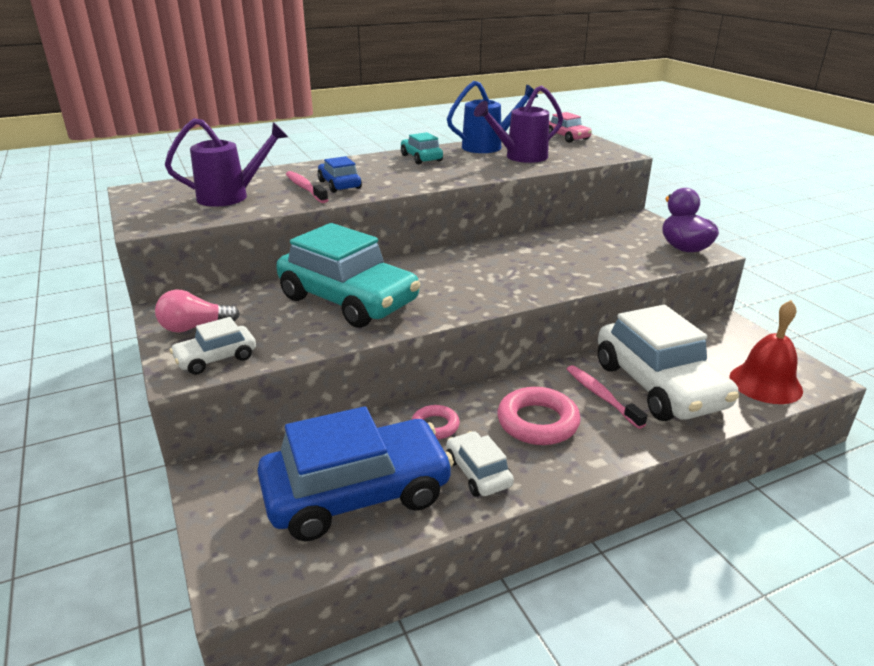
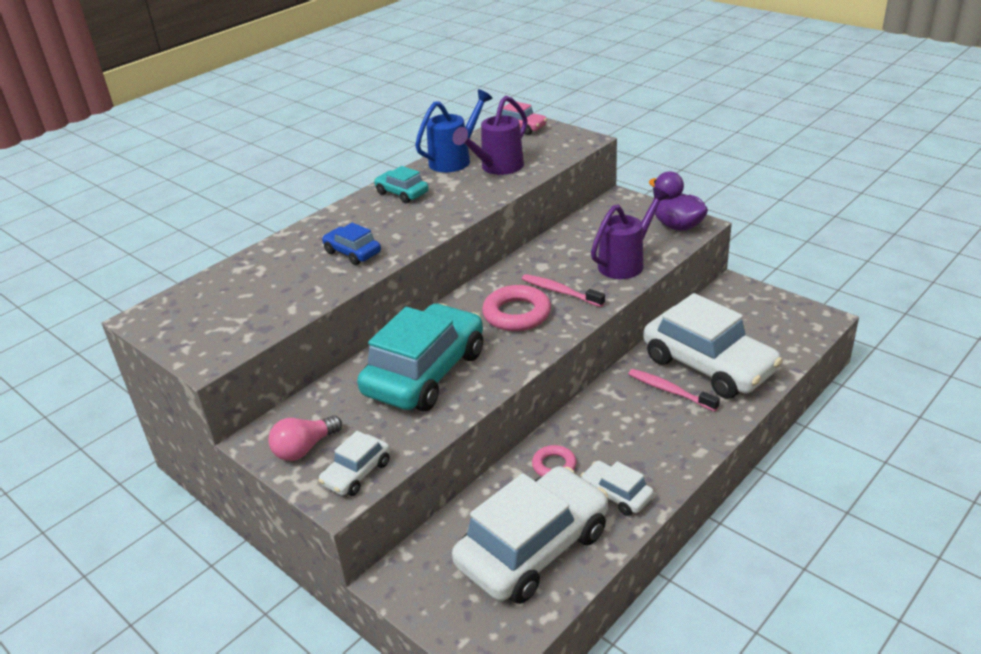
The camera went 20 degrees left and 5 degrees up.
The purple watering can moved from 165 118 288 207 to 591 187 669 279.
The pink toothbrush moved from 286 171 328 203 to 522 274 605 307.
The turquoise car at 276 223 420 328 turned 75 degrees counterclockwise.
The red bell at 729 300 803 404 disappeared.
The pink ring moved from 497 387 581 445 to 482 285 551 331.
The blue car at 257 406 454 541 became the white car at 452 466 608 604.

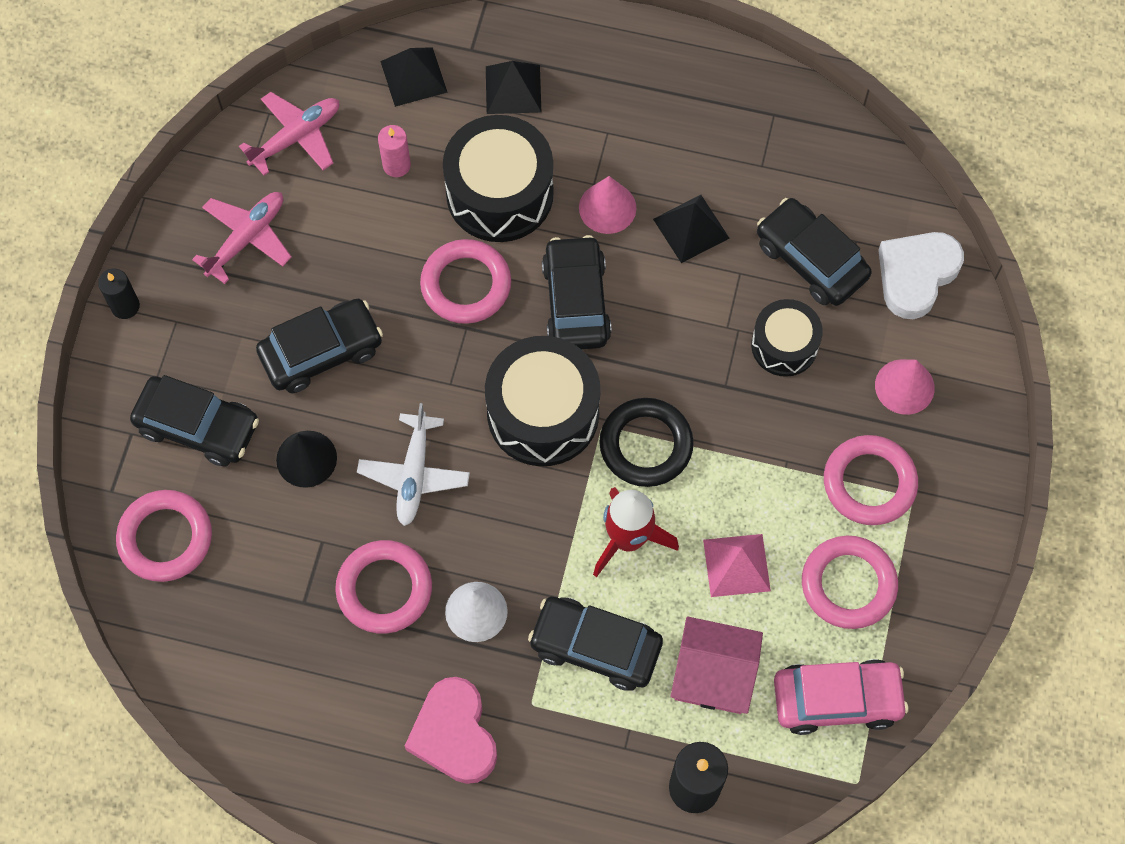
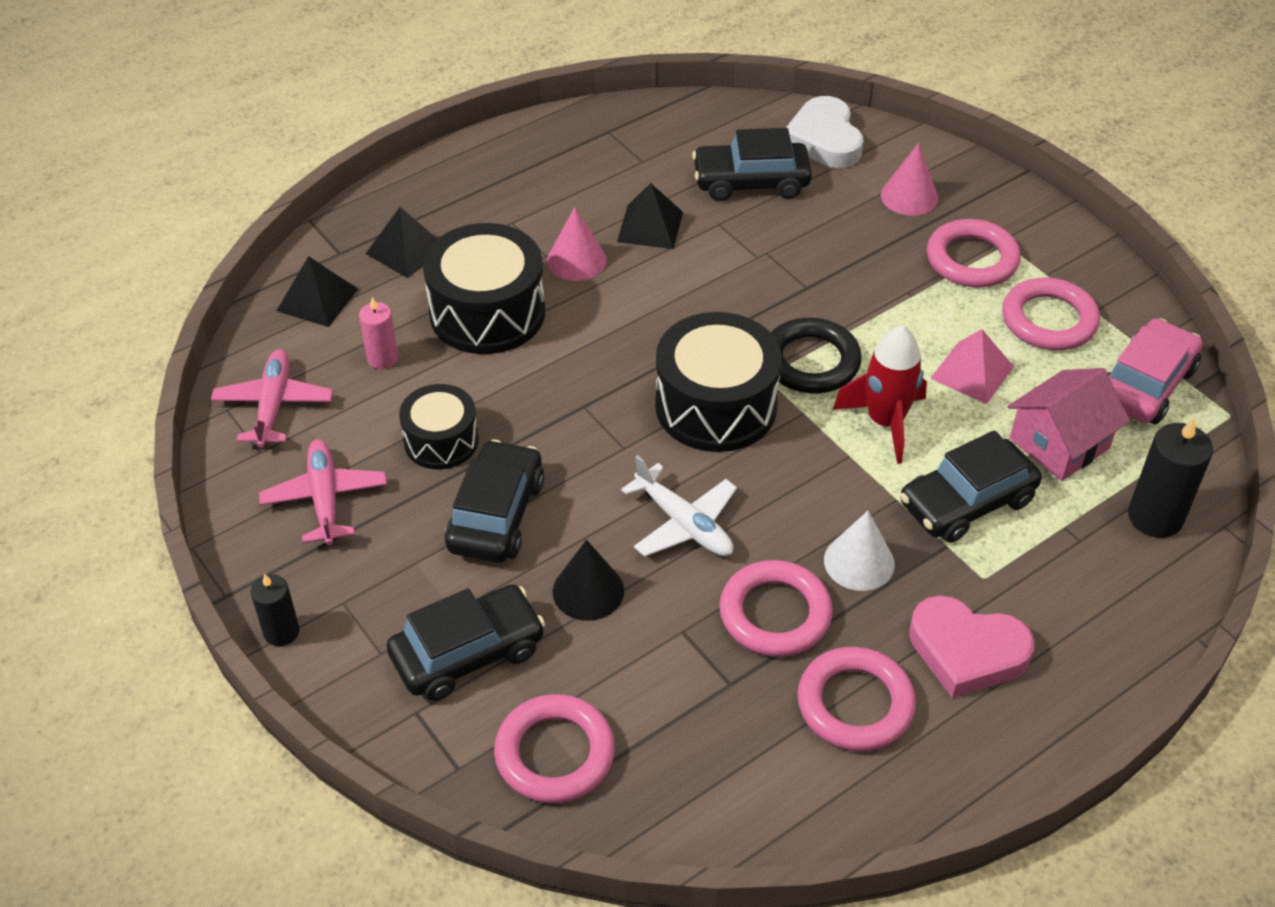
The camera went 50 degrees left and 20 degrees down.
The black car at 542 235 612 349 disappeared.
The pink ring moved from 420 239 511 324 to 797 647 916 751.
The black drum moved from 751 299 823 377 to 399 384 479 469.

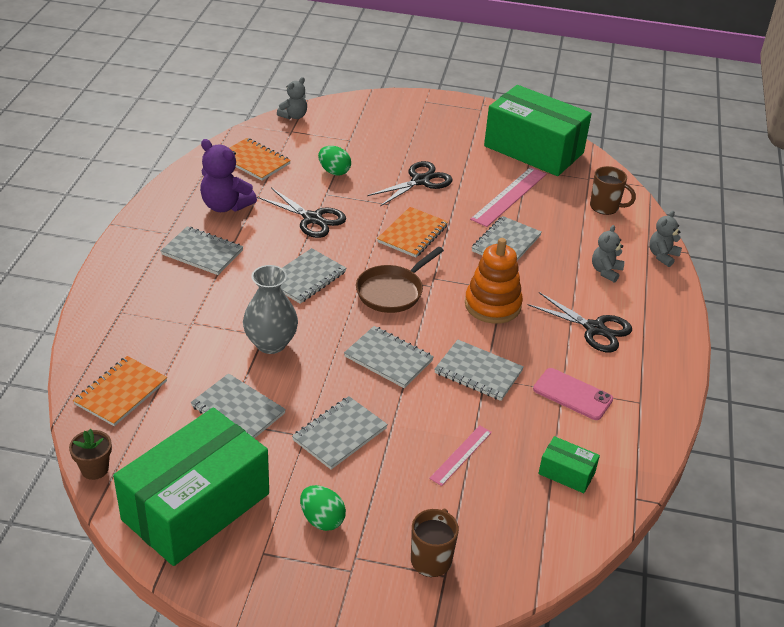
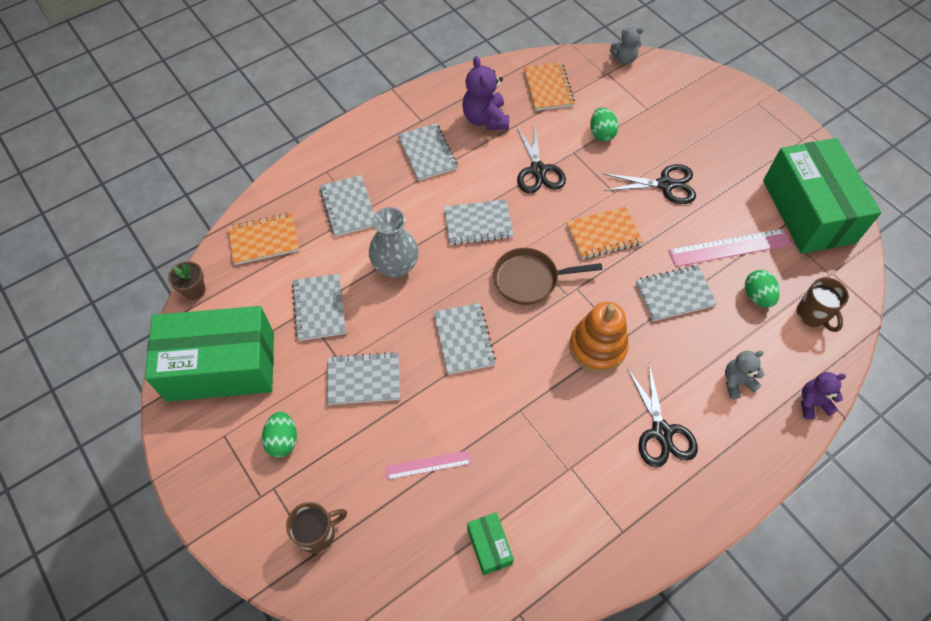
The camera went 45 degrees right and 20 degrees up.
The grey teddy bear at 649 211 682 267 became the purple teddy bear at 801 372 846 420.
The grey notebook moved from 434 340 524 401 to 319 175 374 237.
The pink phone at 533 368 613 420 disappeared.
The green egg at 745 270 780 308 appeared.

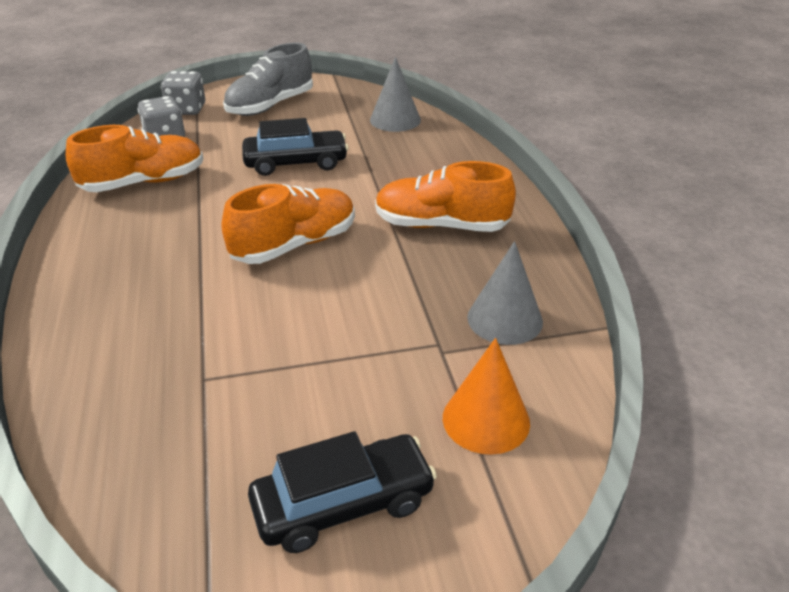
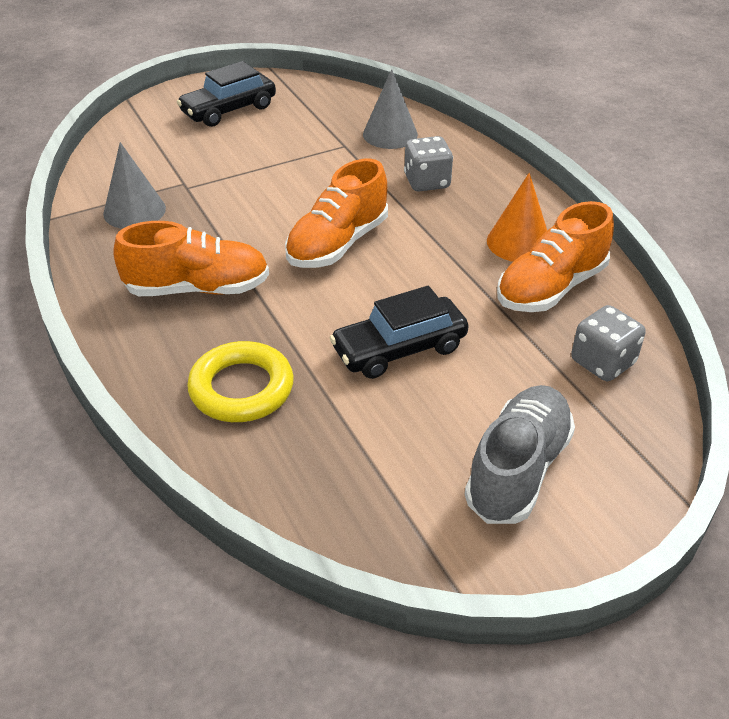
The camera went 165 degrees right and 5 degrees up.
The grey cone moved from 370 57 421 132 to 363 69 418 149.
The grey dice moved from 161 71 205 115 to 404 136 453 192.
The orange cone moved from 443 338 530 455 to 487 173 547 262.
The yellow ring at 187 341 294 422 appeared.

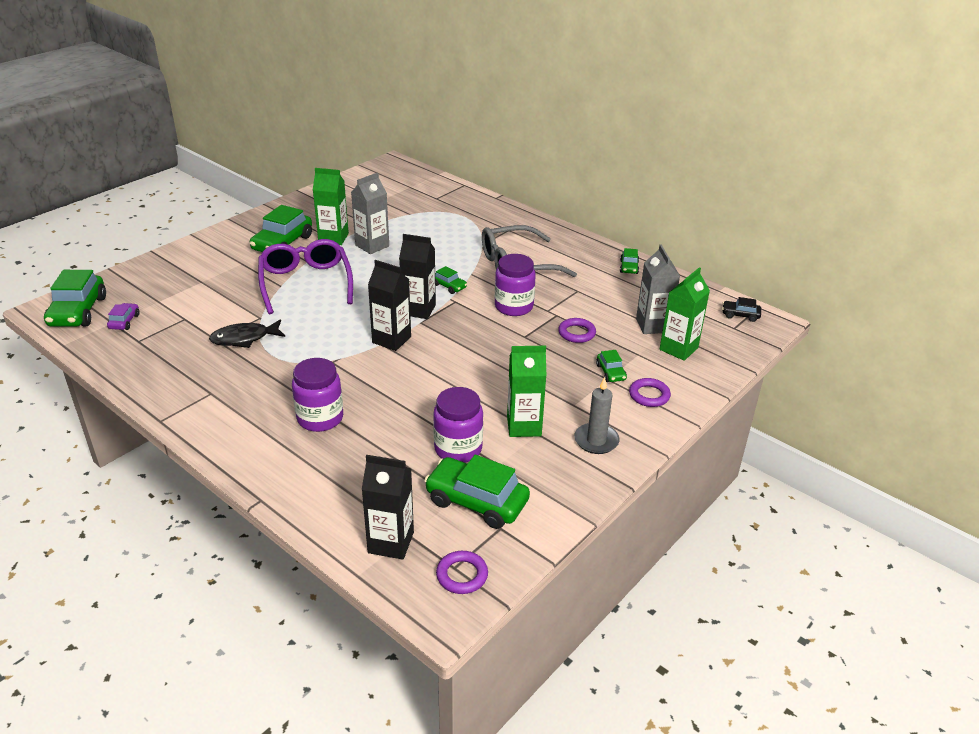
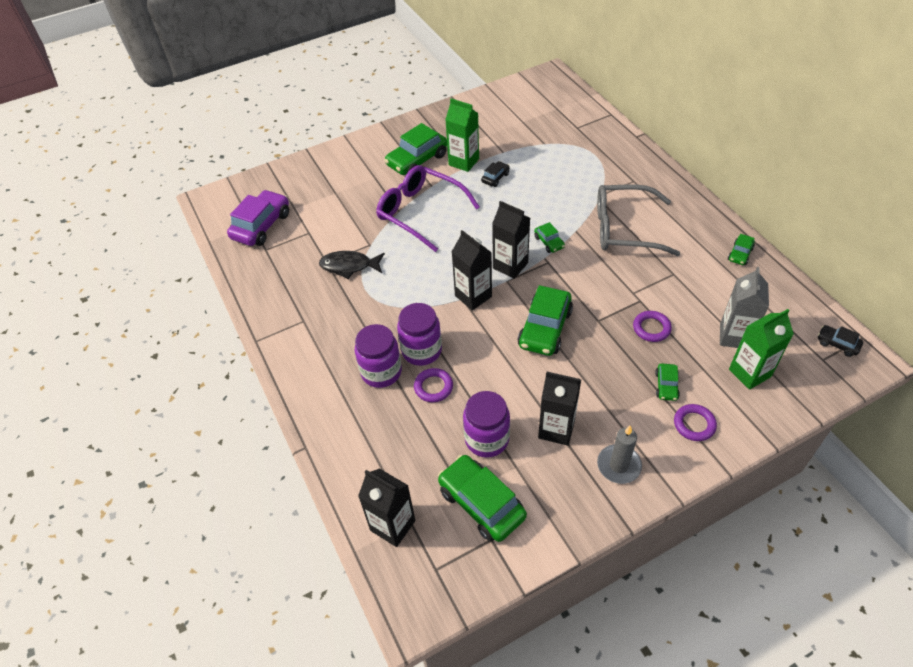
The camera went 25 degrees right and 15 degrees up.
The grey carton at 351 172 389 254 was replaced by the black car at 481 161 510 187.
The purple glasses at 258 239 353 314 turned 60 degrees counterclockwise.
The purple jar moved from 495 254 536 316 to 397 303 442 366.
The green car moved from 44 270 106 327 to 518 285 573 356.
The purple car at 107 303 139 330 changed to 2.02 times the size.
The green carton at 507 346 546 437 became the black carton at 538 372 581 446.
The purple ring moved from 436 551 488 594 to 414 368 453 402.

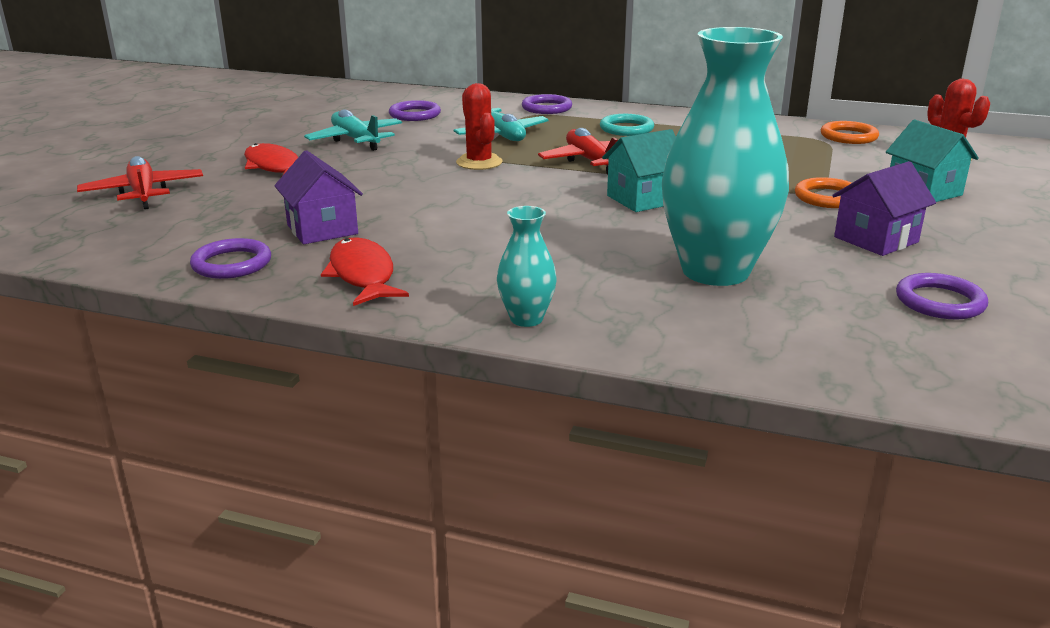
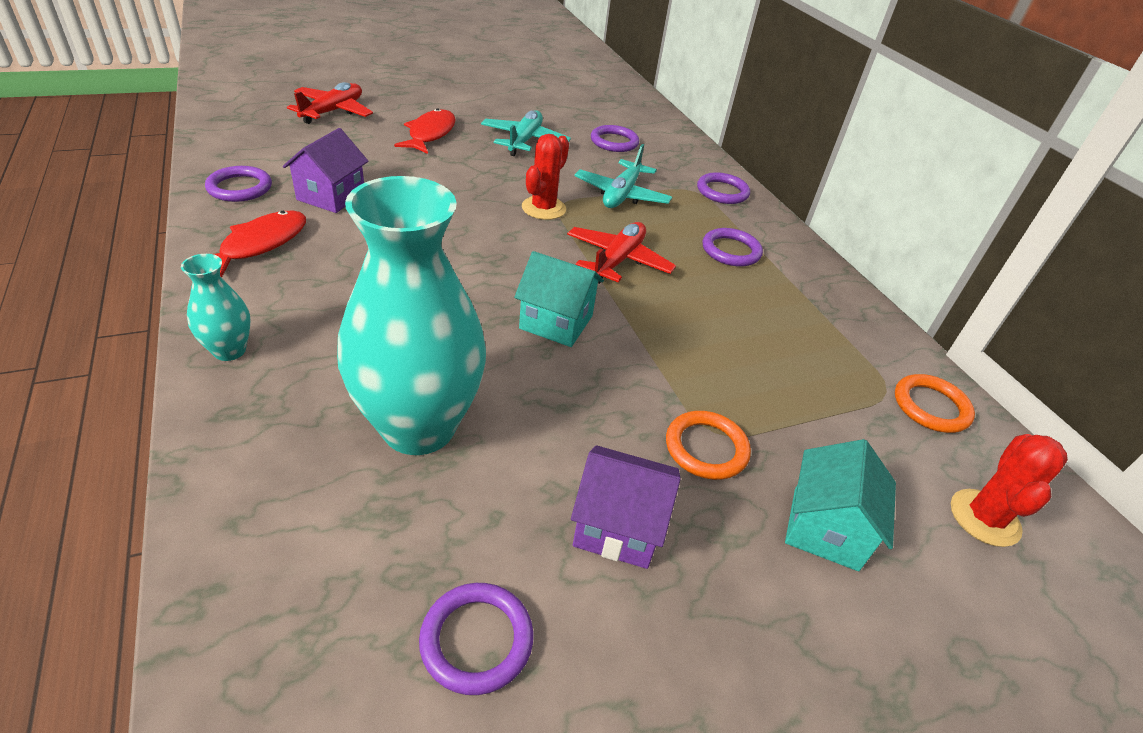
The camera went 45 degrees right and 15 degrees up.
The turquoise ring at 600 114 654 136 became the purple ring at 703 228 763 266.

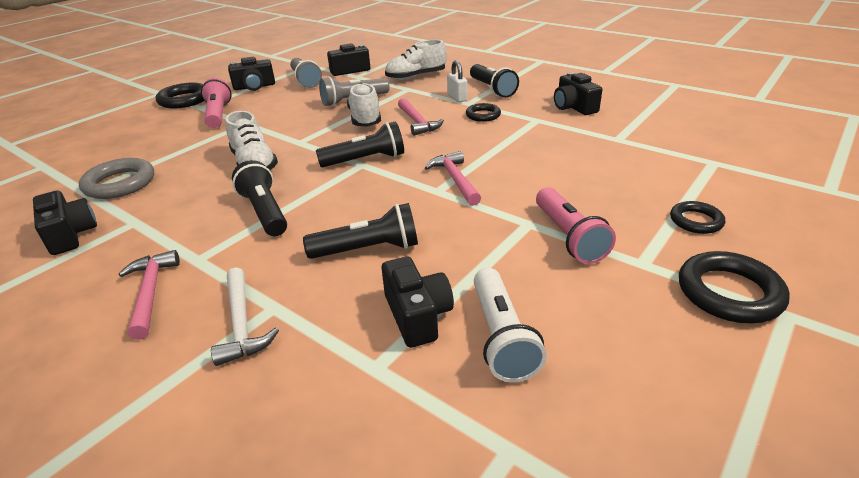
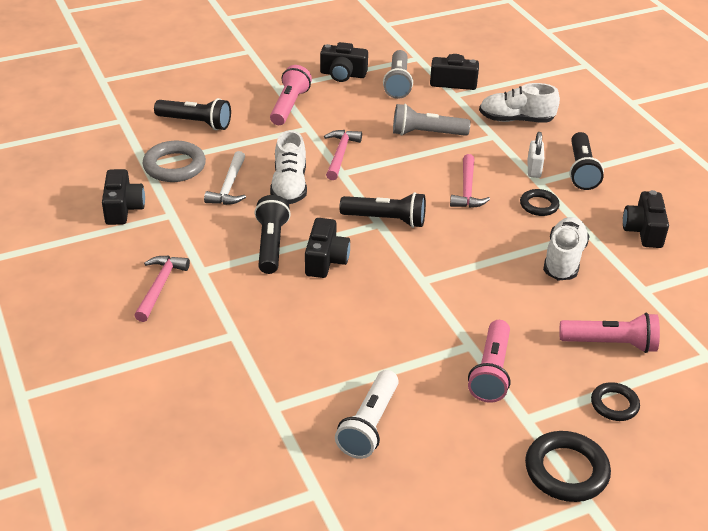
The camera went 25 degrees right and 5 degrees up.
The black ring at 156 83 205 108 disappeared.
The white shoe moved from 347 83 381 127 to 543 217 590 280.
The pink hammer moved from 425 151 481 206 to 324 130 362 180.
The black flashlight moved from 303 203 418 259 to 154 98 231 130.
The black camera moved from 382 257 454 348 to 305 218 350 278.
The white hammer moved from 211 267 279 366 to 204 151 246 205.
The pink flashlight at 559 313 660 353 appeared.

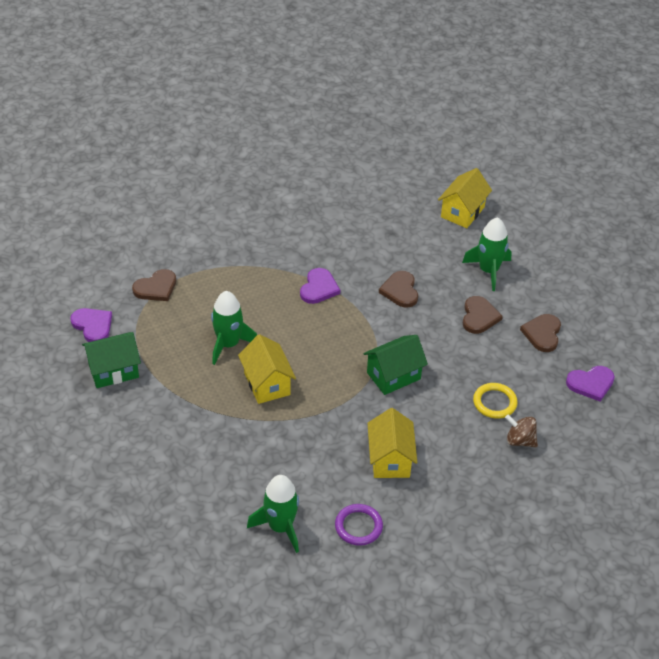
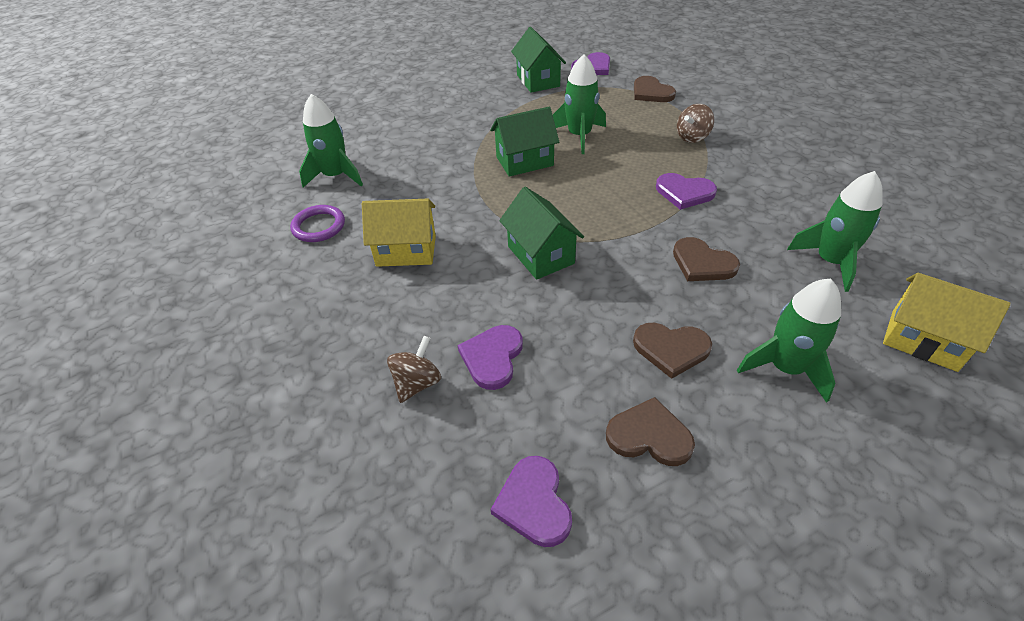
The camera went 95 degrees right and 0 degrees up.
The brown heart at 379 271 418 308 turned 135 degrees counterclockwise.
The yellow house at 238 334 296 404 became the green house at 490 107 559 177.
The yellow ring at 473 383 518 419 was replaced by the purple heart at 458 325 523 390.
The brown spinning top at 677 104 714 143 appeared.
The green rocket at 787 171 883 292 appeared.

